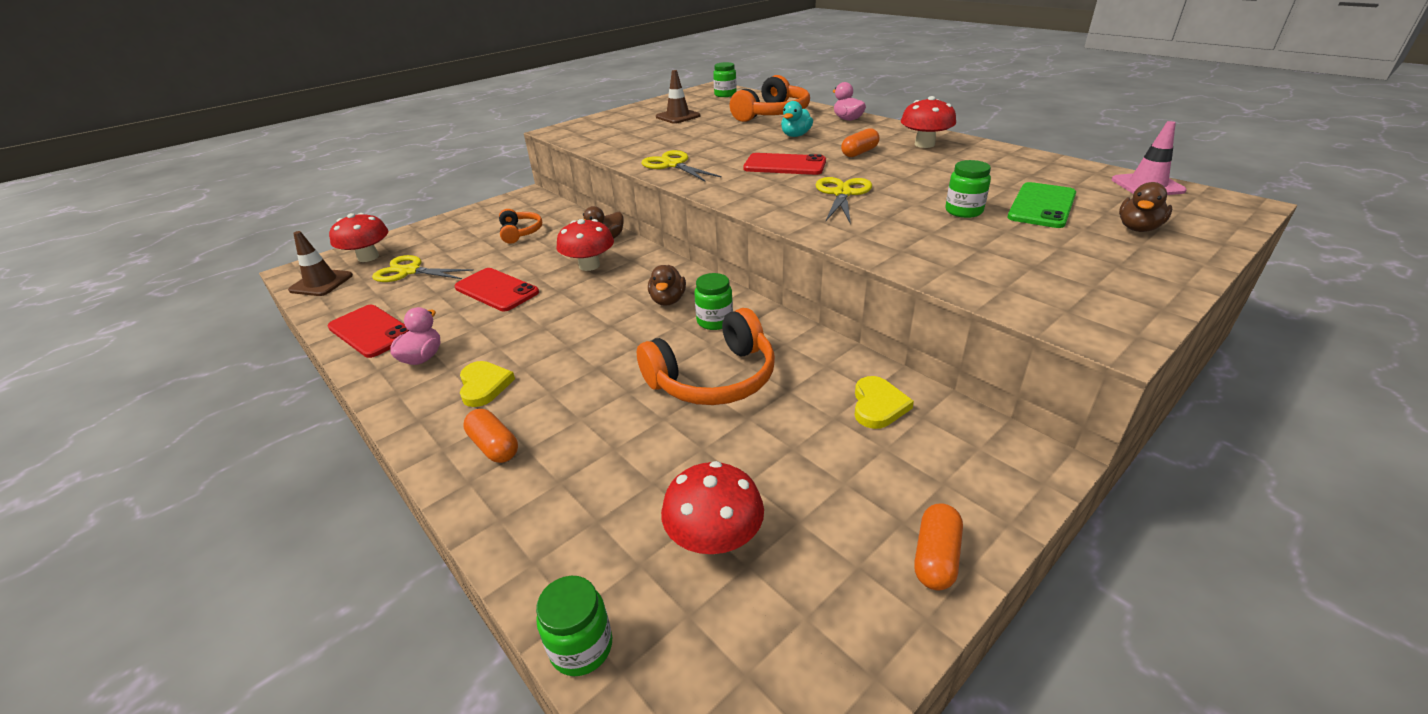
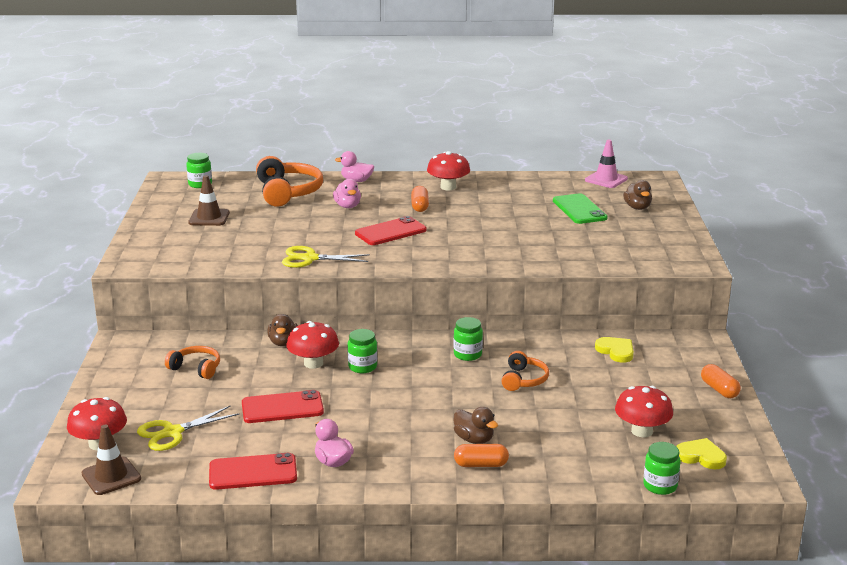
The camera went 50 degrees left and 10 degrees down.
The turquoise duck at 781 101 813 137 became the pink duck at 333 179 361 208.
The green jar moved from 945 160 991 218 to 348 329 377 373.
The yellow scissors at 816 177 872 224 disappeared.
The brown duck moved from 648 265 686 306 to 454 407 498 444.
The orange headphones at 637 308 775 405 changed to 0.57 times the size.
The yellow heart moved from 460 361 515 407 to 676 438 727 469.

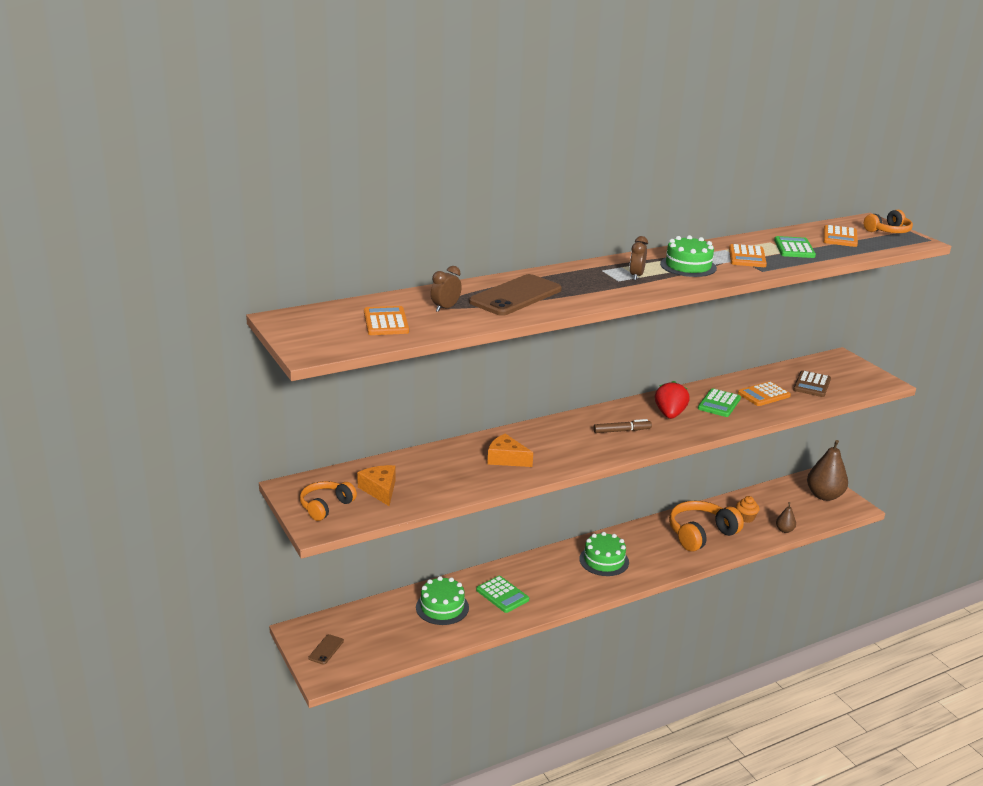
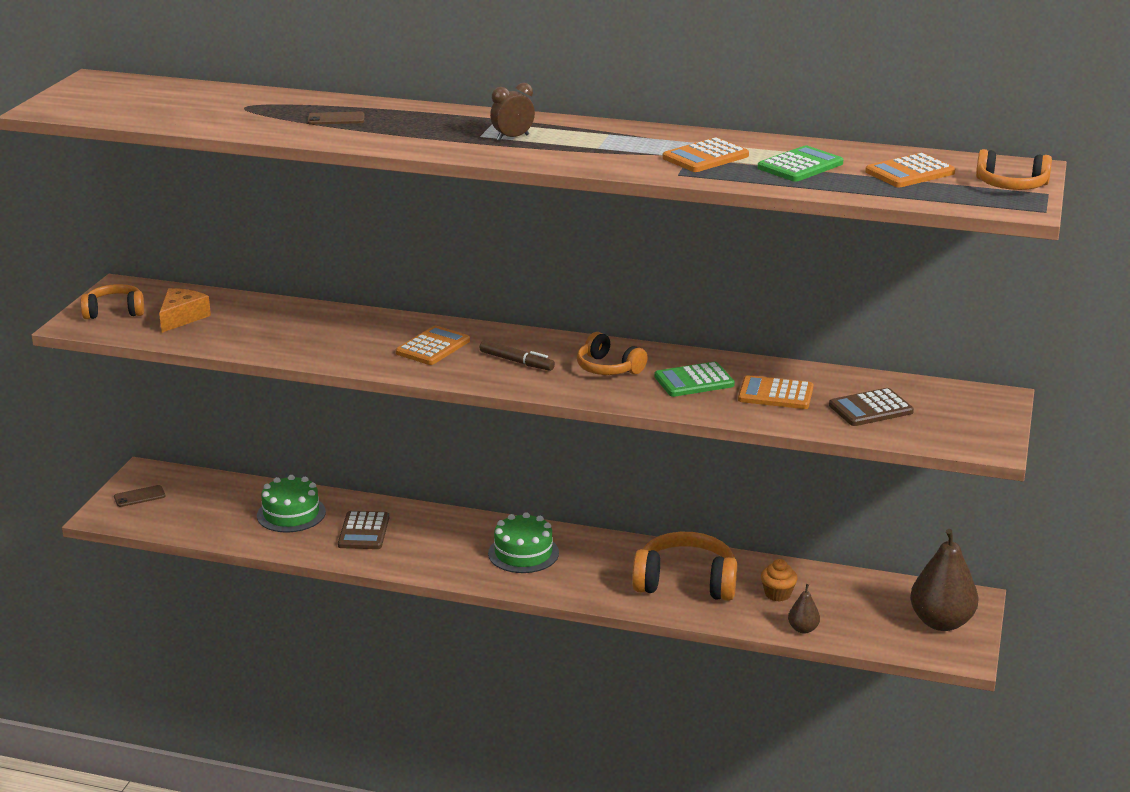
The camera went 45 degrees right and 0 degrees up.
The green cake at 660 235 717 277 disappeared.
The brown clock at 431 266 462 312 disappeared.
The brown phone at 469 274 562 316 changed to 0.45 times the size.
The orange calculator moved from 364 306 409 335 to 396 326 470 365.
The red strawberry at 655 381 690 419 was replaced by the orange headphones at 577 332 648 375.
The orange cheese at 488 434 533 467 disappeared.
The green calculator at 476 576 529 613 became the brown calculator at 338 511 389 549.

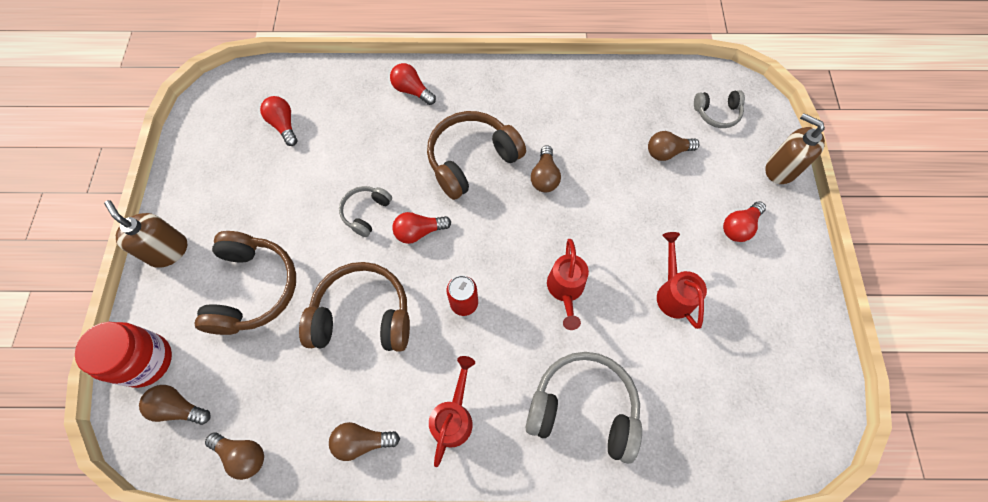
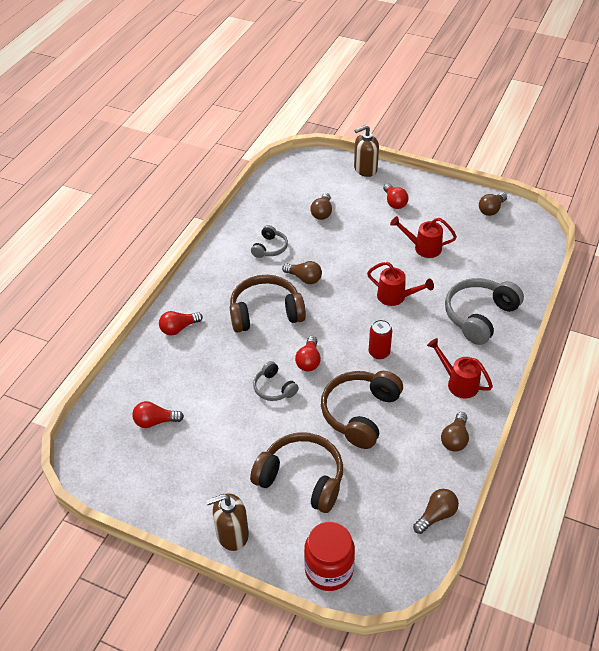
The camera went 65 degrees left and 20 degrees down.
The grey headphones moved from 694 90 745 128 to 251 225 288 258.
The brown headphones at 427 111 526 200 turned 90 degrees clockwise.
The brown light bulb moved from 139 385 211 425 to 479 192 507 216.

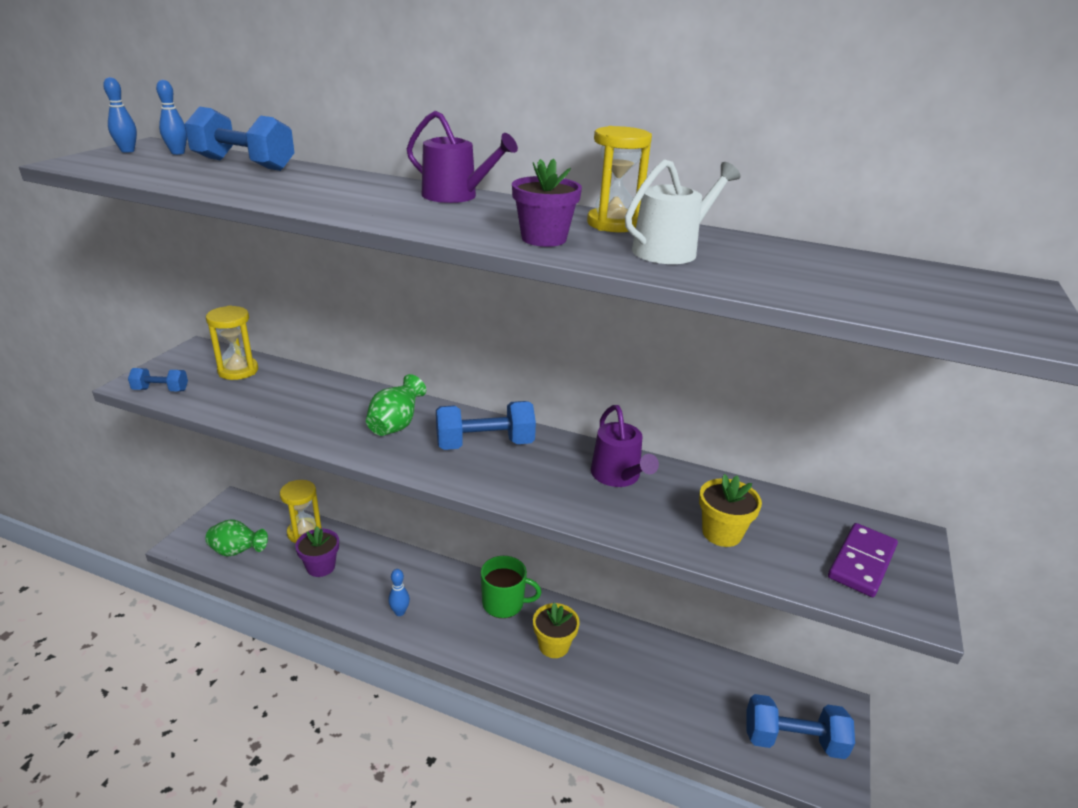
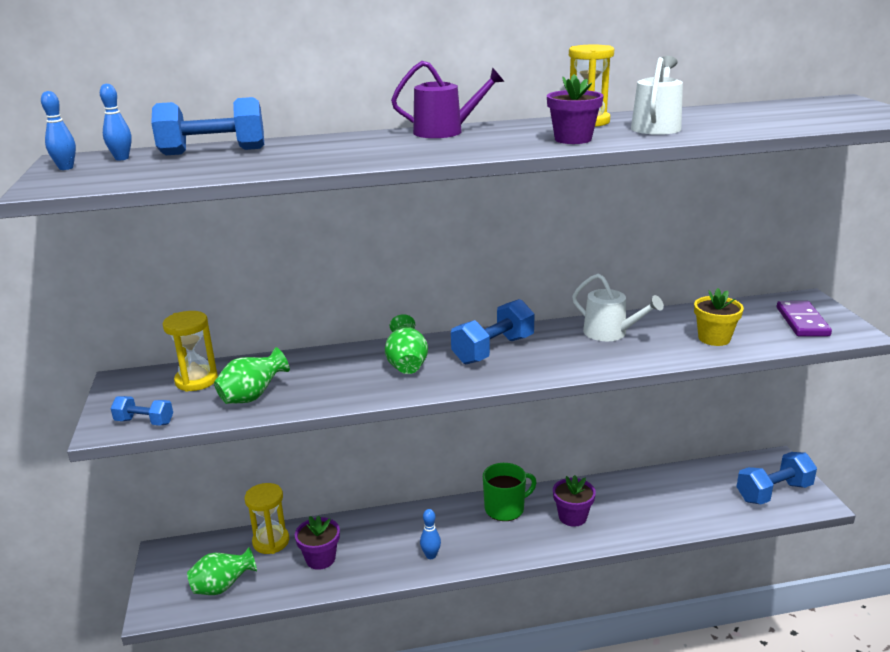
The camera went 30 degrees left and 5 degrees down.
The blue dumbbell at 128 368 188 391 turned 45 degrees clockwise.
The purple watering can at 591 405 659 487 became the white watering can at 572 274 664 341.
The yellow flower pot at 533 603 580 658 became the purple flower pot at 553 475 596 527.
The green vase at 214 347 290 404 appeared.

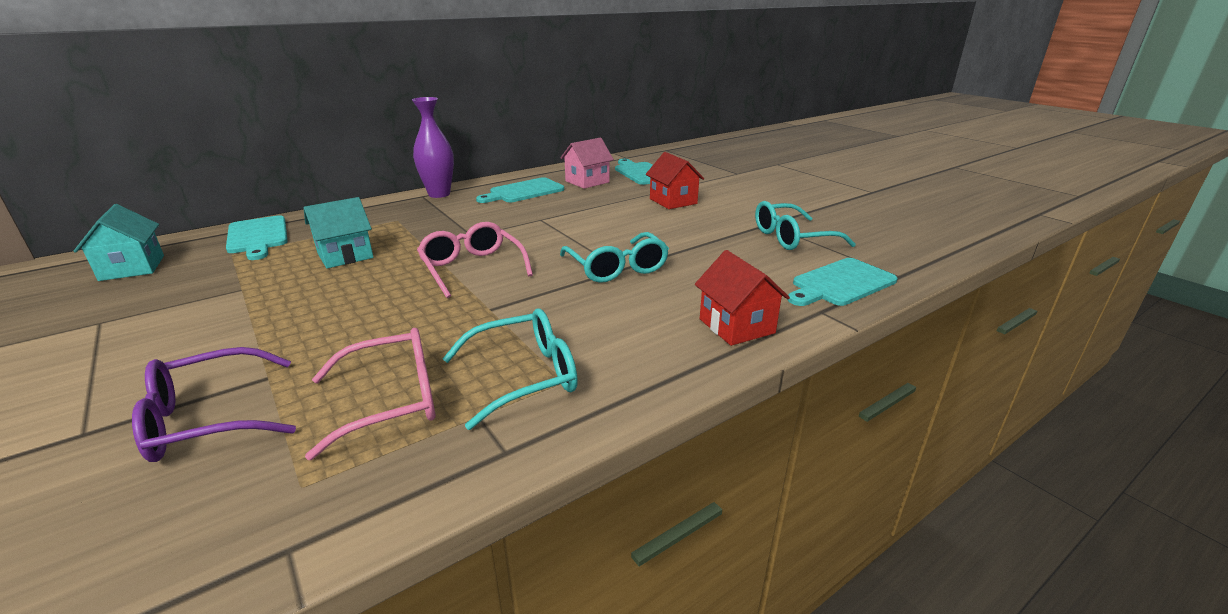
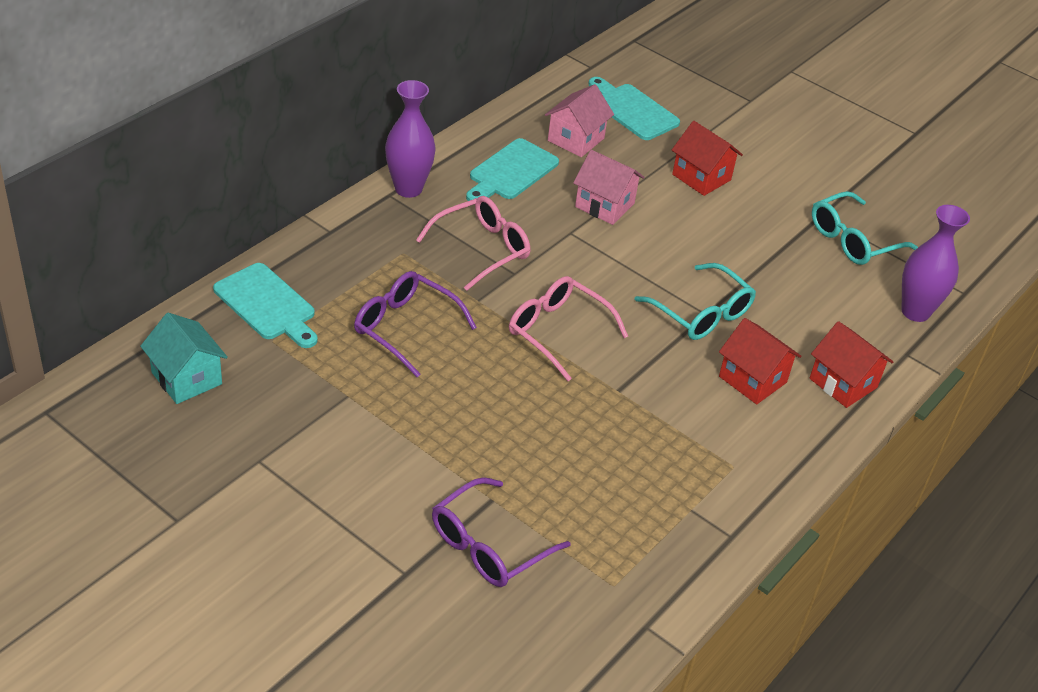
The camera went 20 degrees left and 15 degrees up.
The turquoise house at 303 197 373 269 was replaced by the purple glasses at 354 271 477 377.
The turquoise cutting board at 787 258 897 306 was replaced by the purple vase at 901 205 970 322.
The turquoise glasses at 443 308 578 430 disappeared.
The pink glasses moved from 305 328 436 460 to 416 196 530 291.
The pink house at 573 150 644 225 appeared.
The red house at 719 318 802 404 appeared.

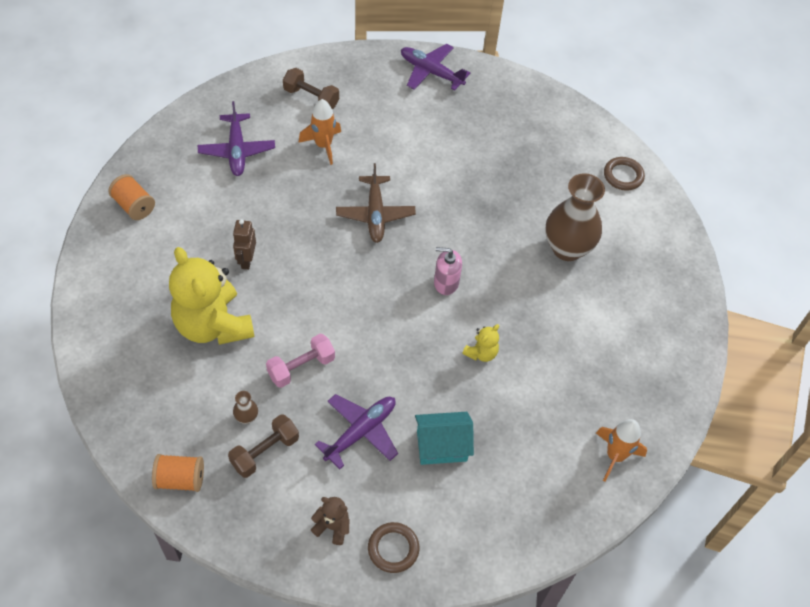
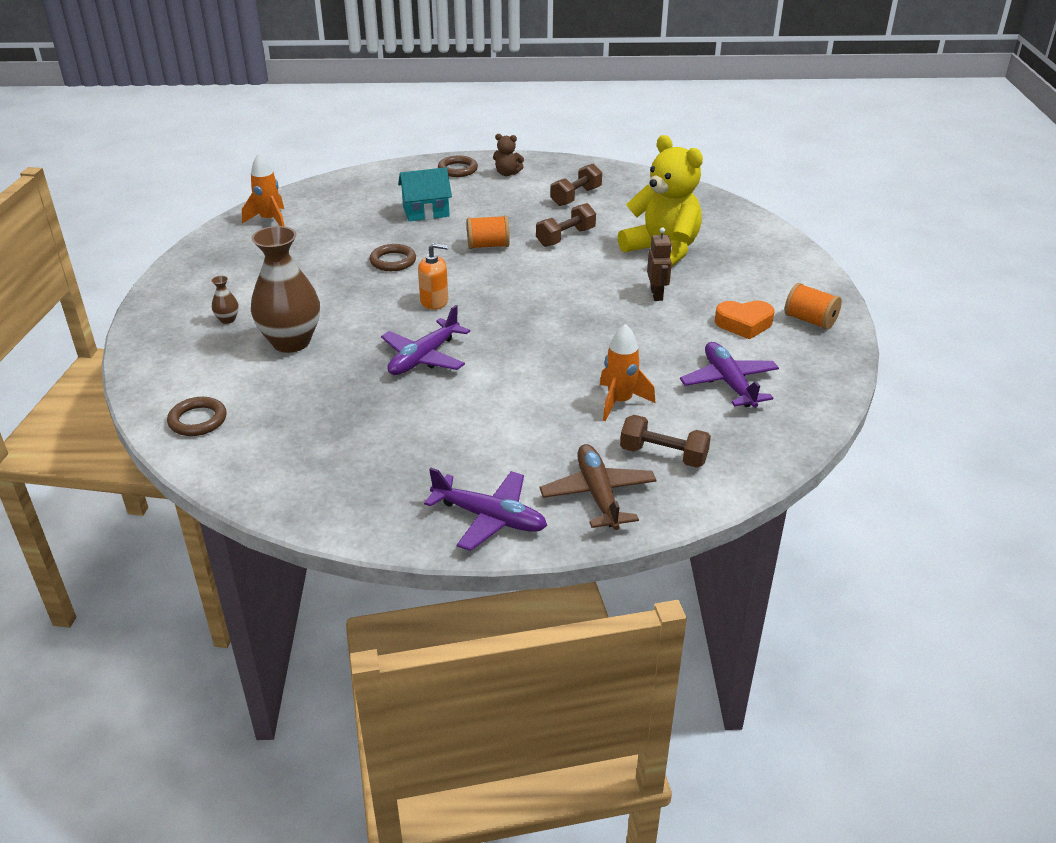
The camera went 175 degrees right and 20 degrees down.
The brown plane moved from 336 163 416 243 to 540 444 657 530.
The pink soap dispenser at 434 247 462 295 became the orange soap dispenser at 418 243 448 310.
The yellow teddy bear at 462 324 499 362 was replaced by the brown ring at 369 244 416 271.
The pink dumbbell at 266 334 335 388 became the brown dumbbell at 536 203 596 247.
The brown vase moved from 233 391 258 424 to 211 276 239 324.
The purple plane moved from 315 394 398 469 to 381 305 470 375.
The orange spool moved from 152 454 204 492 to 467 215 510 249.
The orange heart at 715 301 774 339 appeared.

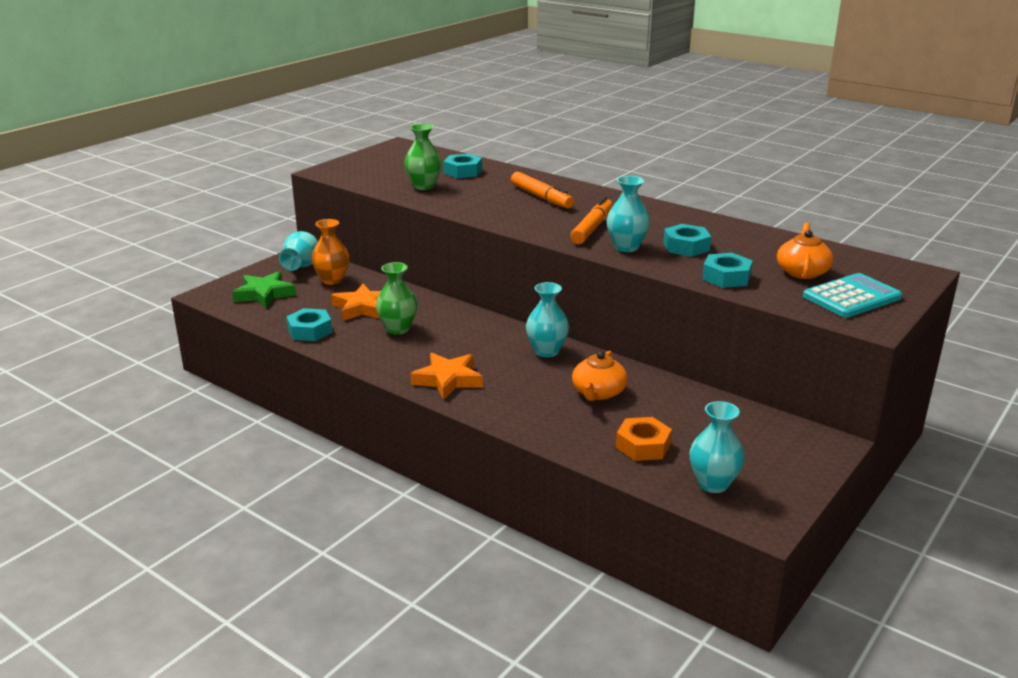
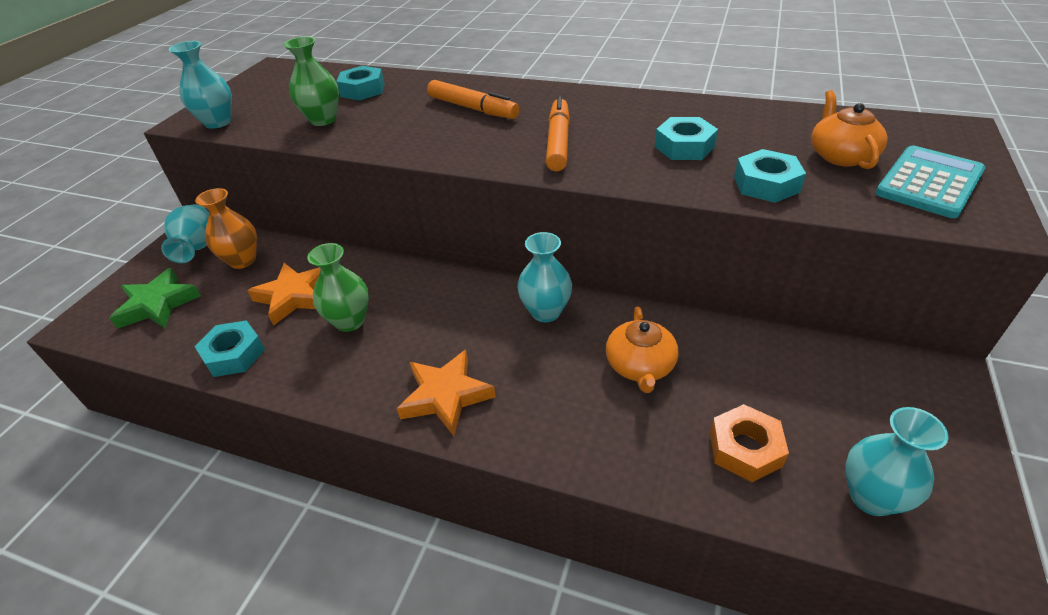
The camera went 15 degrees left and 15 degrees up.
The turquoise vase moved from 606 176 650 252 to 169 41 232 129.

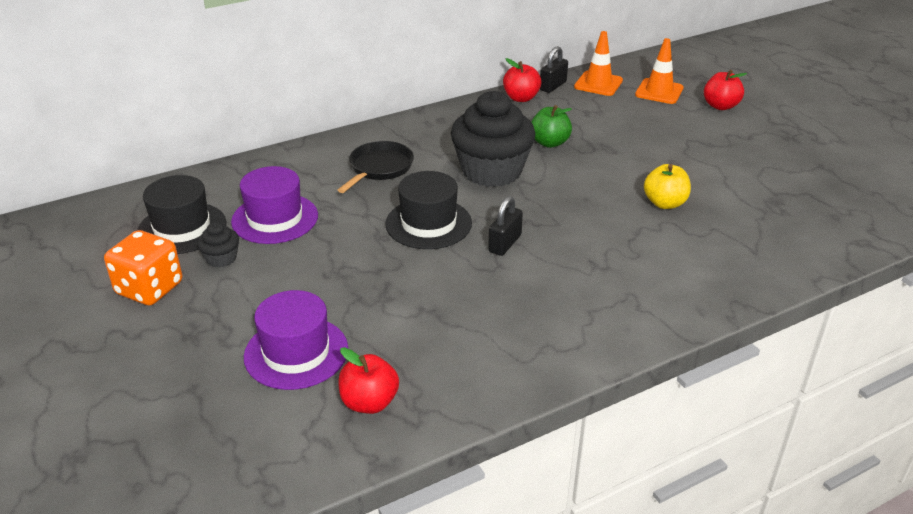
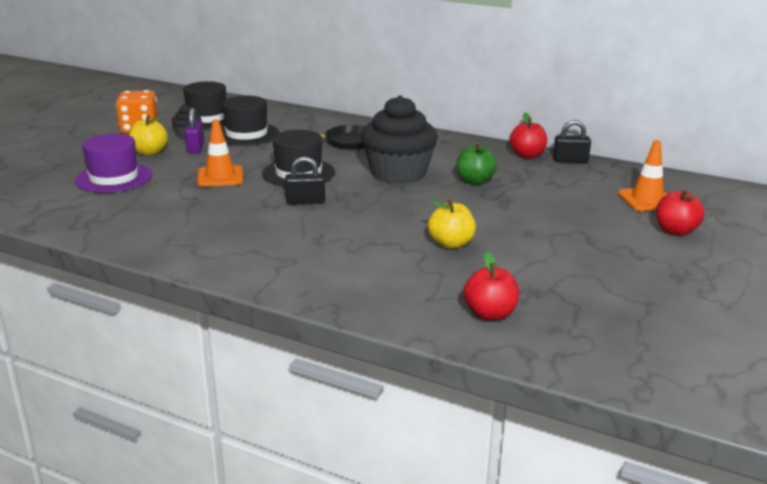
The camera went 55 degrees right and 10 degrees down.
The orange traffic cone moved from 574 31 623 96 to 197 119 243 187.
The purple hat at 231 166 318 244 became the black hat at 221 96 279 146.
The red apple moved from 338 347 399 414 to 463 251 519 321.
The purple padlock at 185 107 204 153 appeared.
The yellow apple at 129 115 168 155 appeared.

